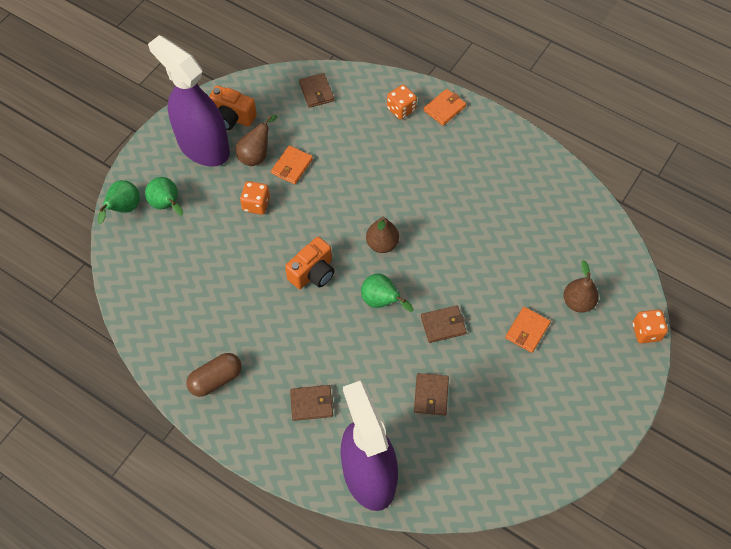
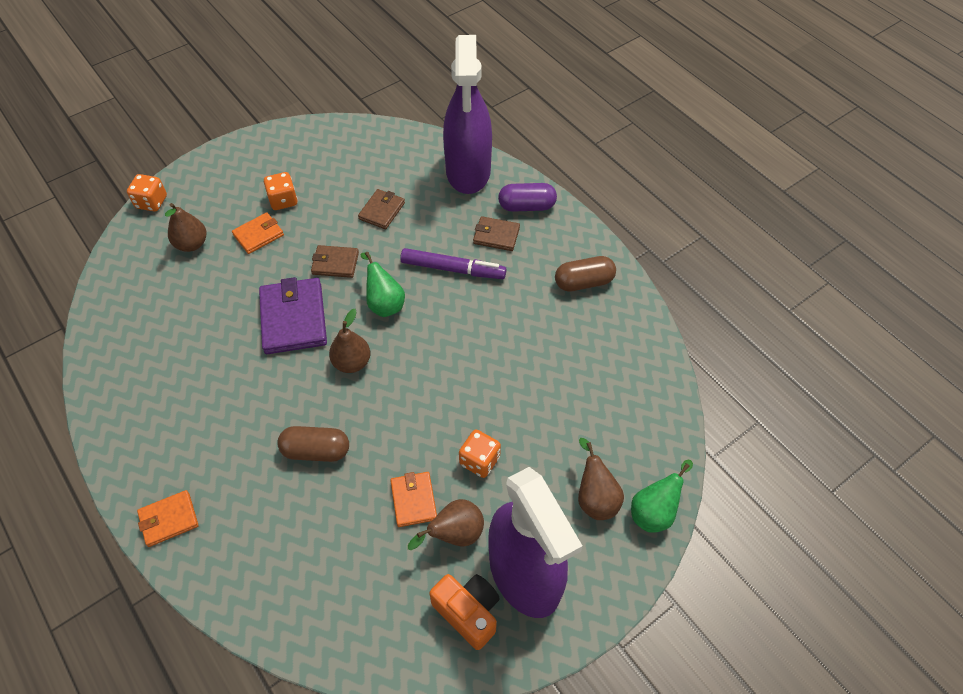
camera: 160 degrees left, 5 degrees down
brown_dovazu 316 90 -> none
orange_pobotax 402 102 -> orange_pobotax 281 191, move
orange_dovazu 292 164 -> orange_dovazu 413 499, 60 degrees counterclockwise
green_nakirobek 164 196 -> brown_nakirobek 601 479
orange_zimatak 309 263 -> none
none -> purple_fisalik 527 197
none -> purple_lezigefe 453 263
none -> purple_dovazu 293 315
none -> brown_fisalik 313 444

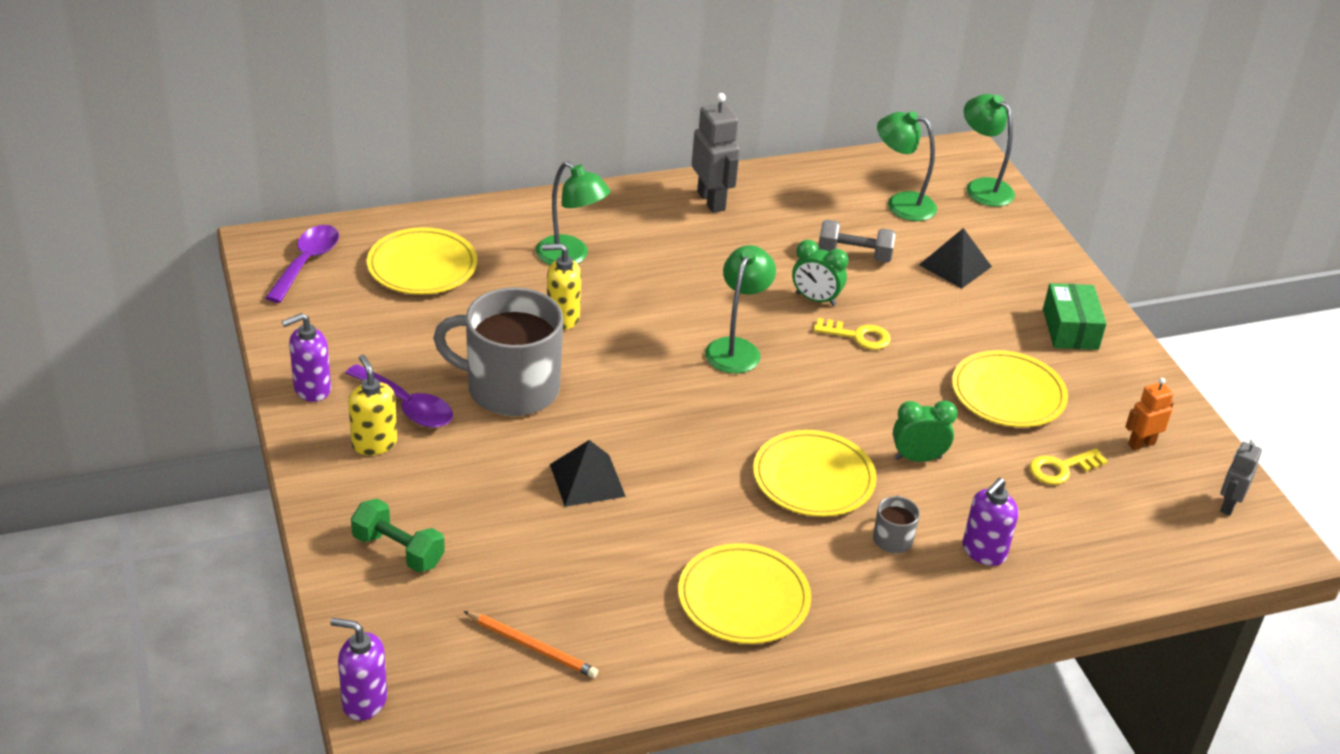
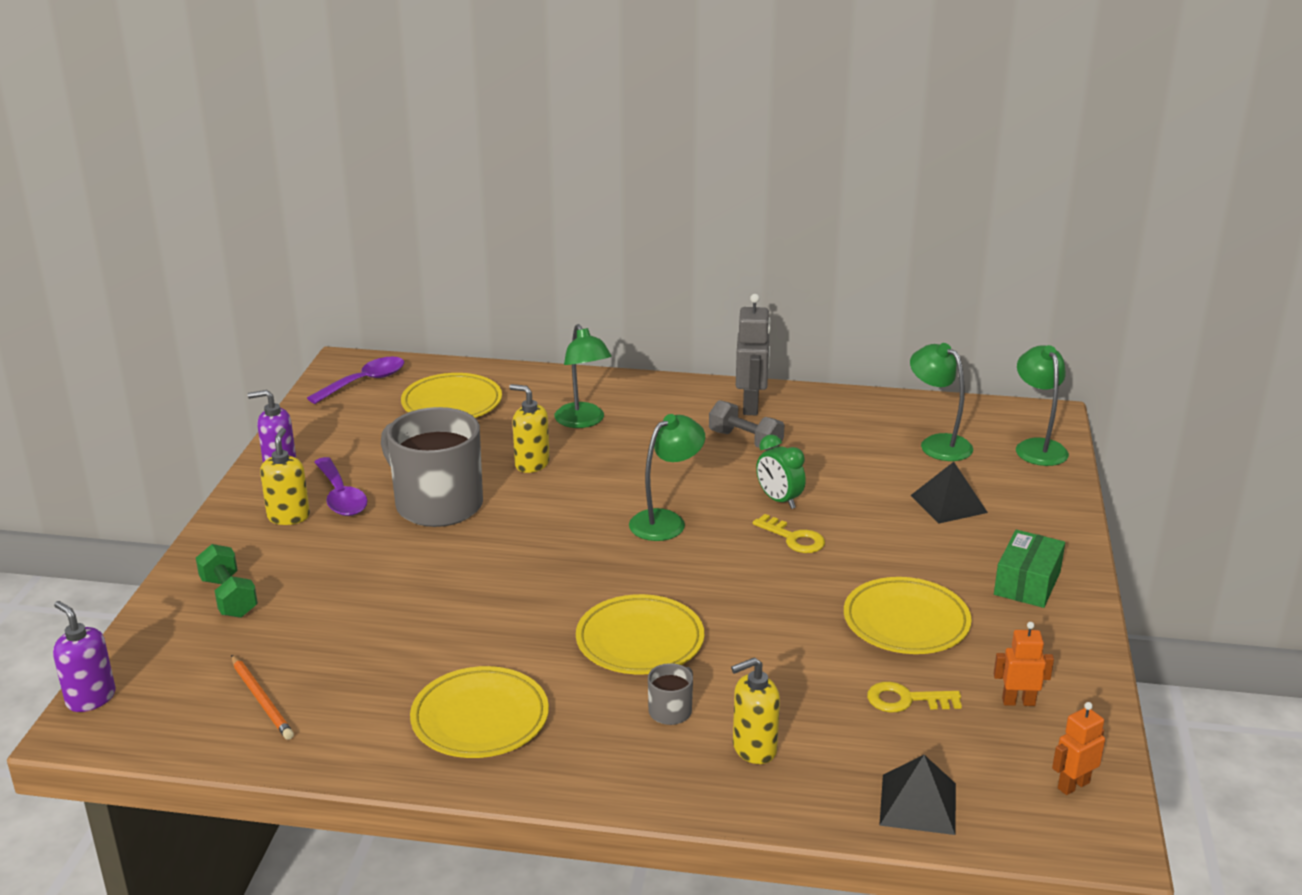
camera: 30 degrees right, 10 degrees down
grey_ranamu 857 241 -> grey_ranamu 746 425, move
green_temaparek 925 431 -> none
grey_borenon 1241 477 -> orange_borenon 1078 748
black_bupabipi 588 473 -> black_bupabipi 917 795, move
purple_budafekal 990 522 -> yellow_budafekal 755 710

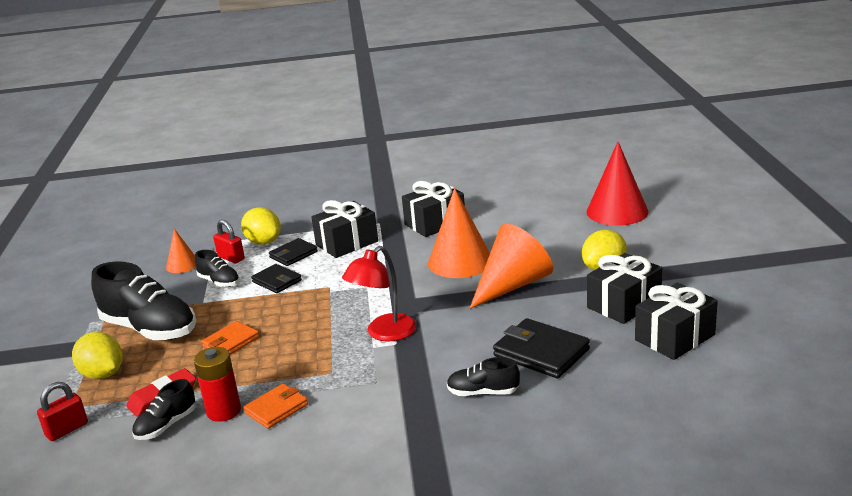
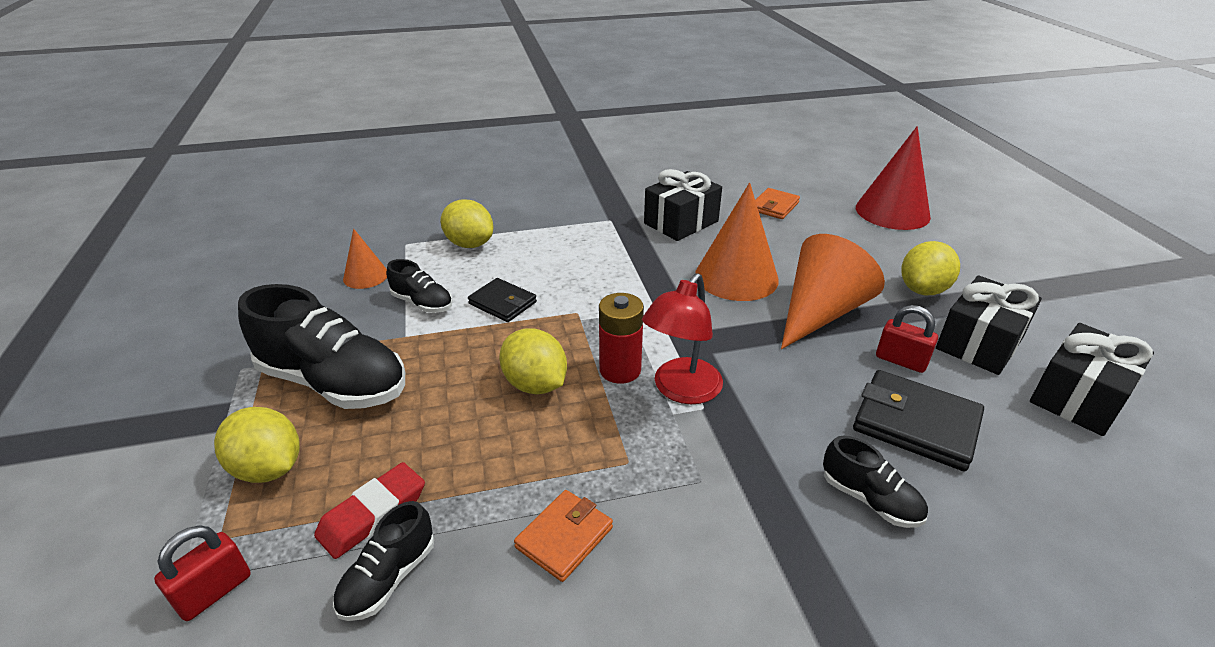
camera: 10 degrees left, 10 degrees up
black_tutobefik 344 229 -> none
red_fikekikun 229 241 -> red_fikekikun 907 339, move
black_dovazu 293 252 -> none
orange_dovazu 230 338 -> orange_dovazu 777 203, move
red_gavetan 217 384 -> red_gavetan 621 338, move
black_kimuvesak 483 376 -> black_kimuvesak 875 482, 135 degrees counterclockwise
none -> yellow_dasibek 533 361

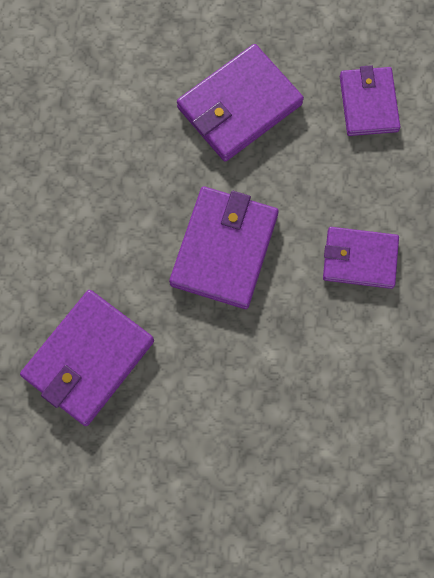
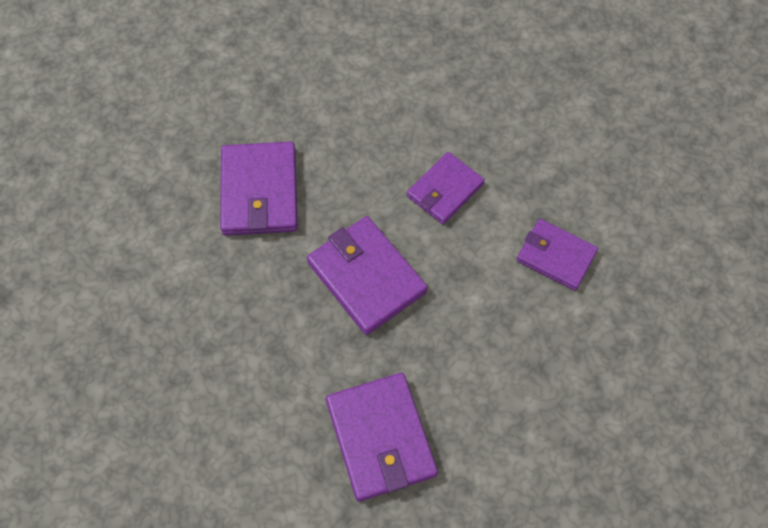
camera: 55 degrees left, 10 degrees down
purple_dovazu 370 100 -> purple_dovazu 557 255, move

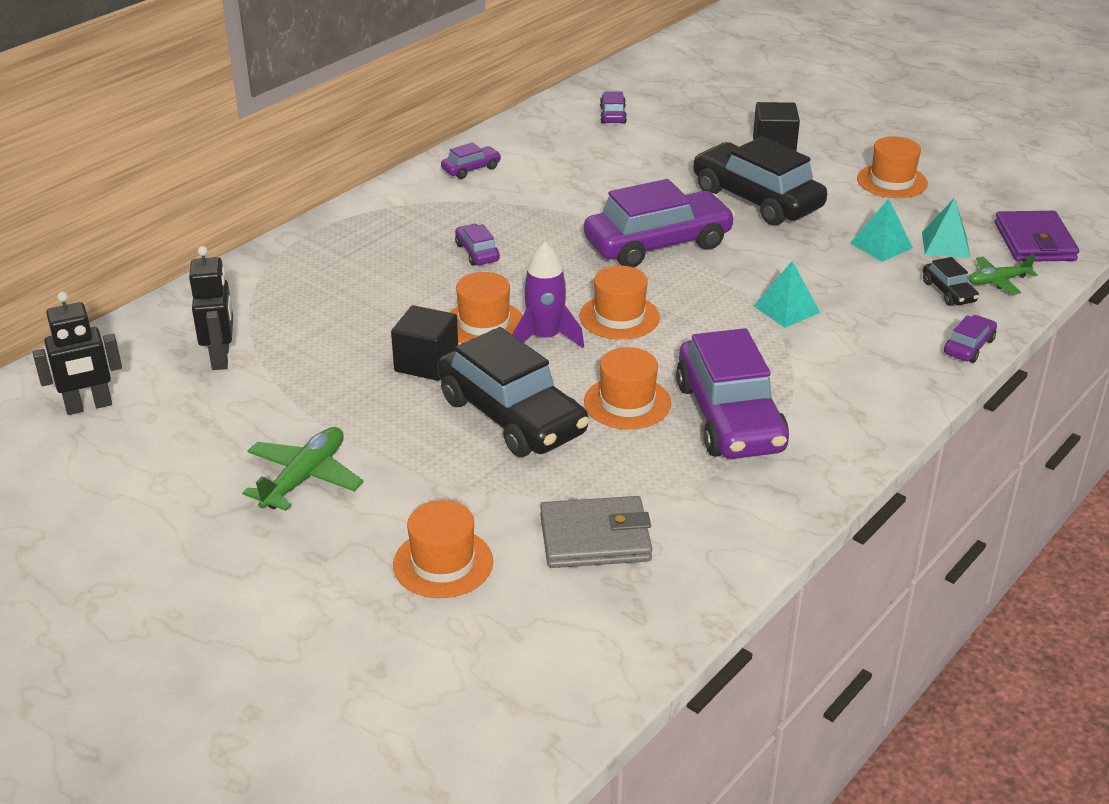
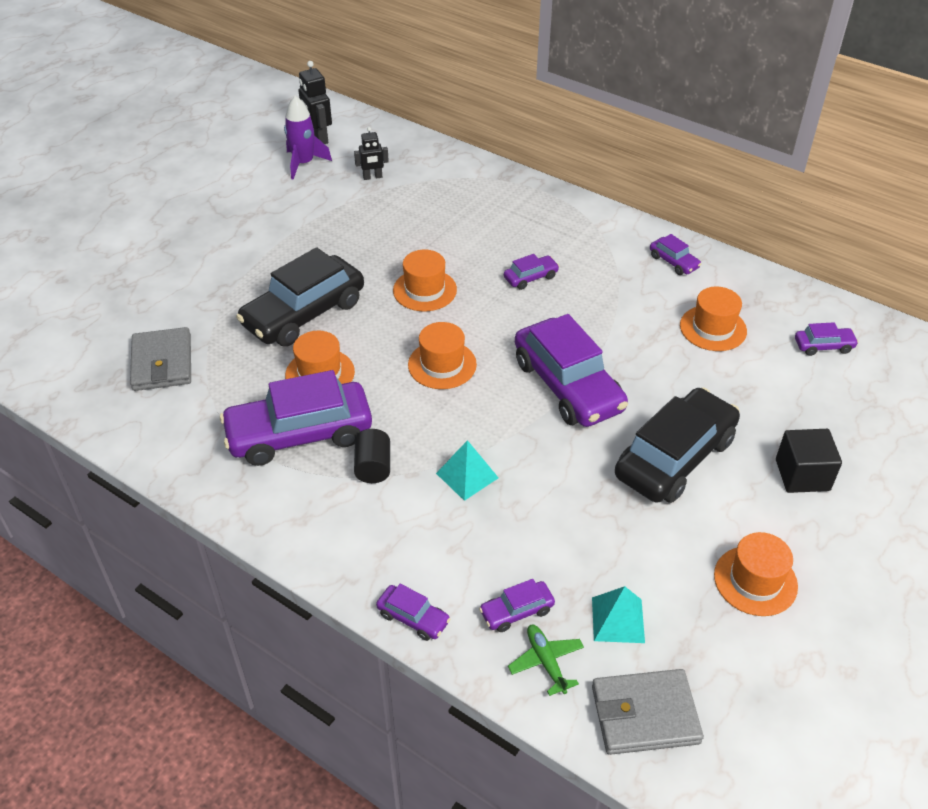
camera: 85 degrees right, 10 degrees up
turquoise_bupabipi 881 230 -> none
purple_dovazu 1037 236 -> grey_dovazu 648 712
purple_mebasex 548 295 -> purple_mebasex 308 137, move
black_borenon 211 308 -> black_borenon 371 153, x0.65
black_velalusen 951 281 -> purple_velalusen 517 605
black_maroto 424 343 -> none
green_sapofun 303 469 -> none
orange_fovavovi 443 549 -> orange_fovavovi 713 319, move
none -> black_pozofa 372 456

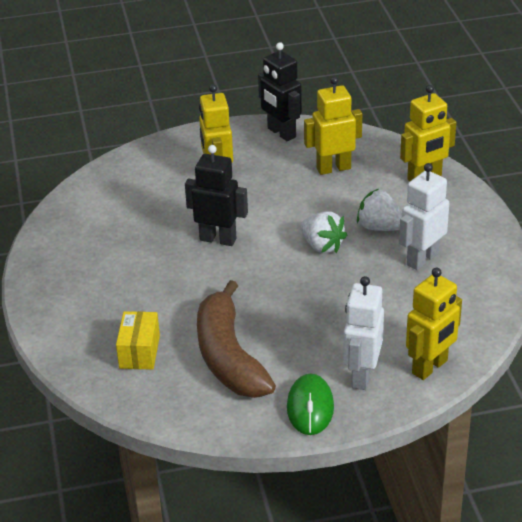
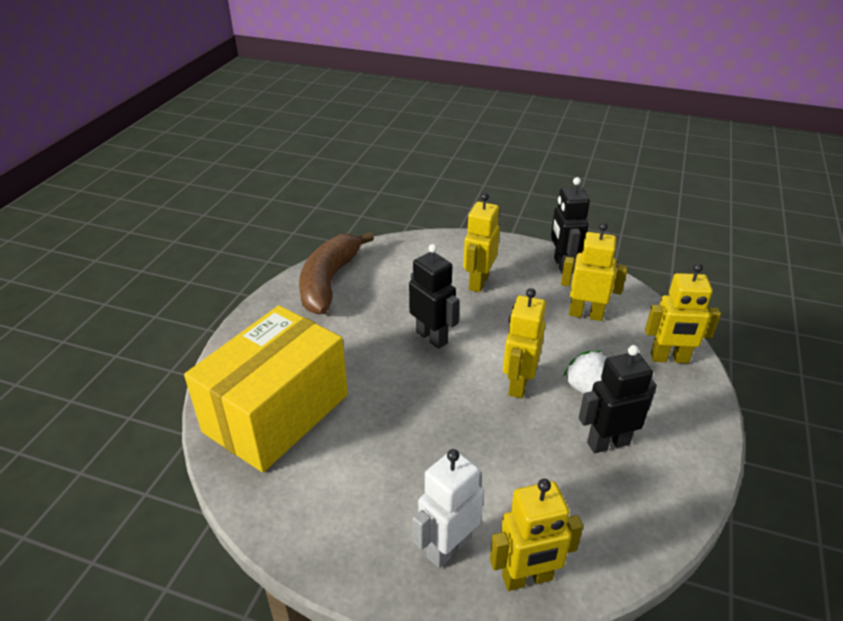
camera: 30 degrees right, 0 degrees up
white_borenon 424 216 -> black_borenon 618 399
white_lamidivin 323 232 -> yellow_borenon 524 343
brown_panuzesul 236 339 -> brown_panuzesul 336 273, move
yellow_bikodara 138 340 -> yellow_bikodara 266 388, x2.46
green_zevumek 310 404 -> none

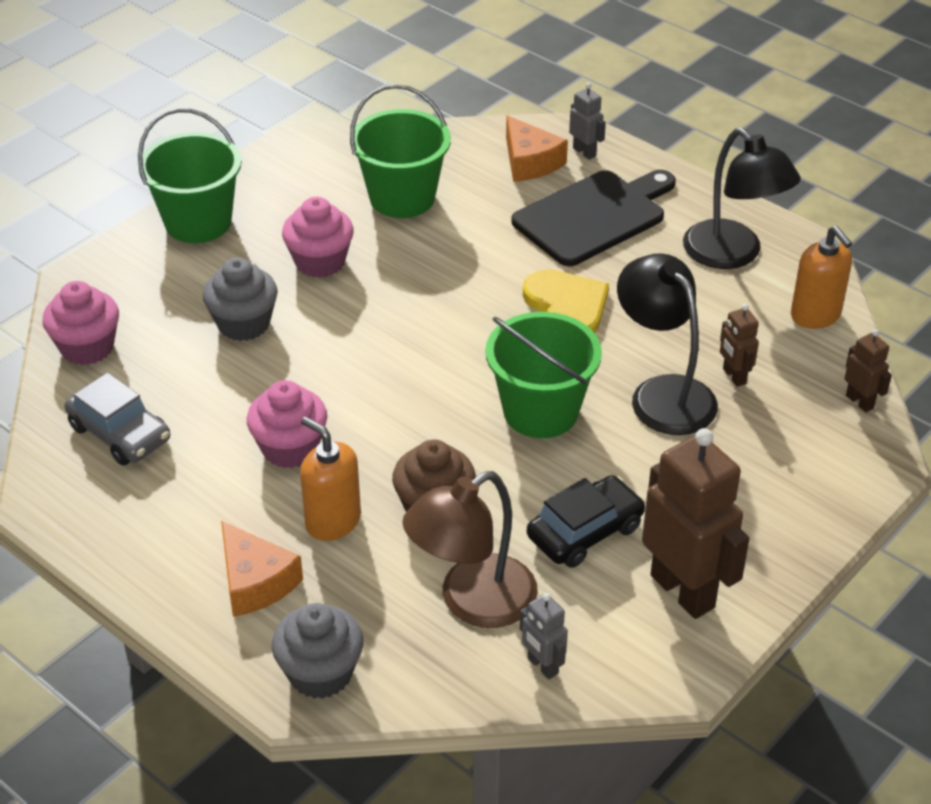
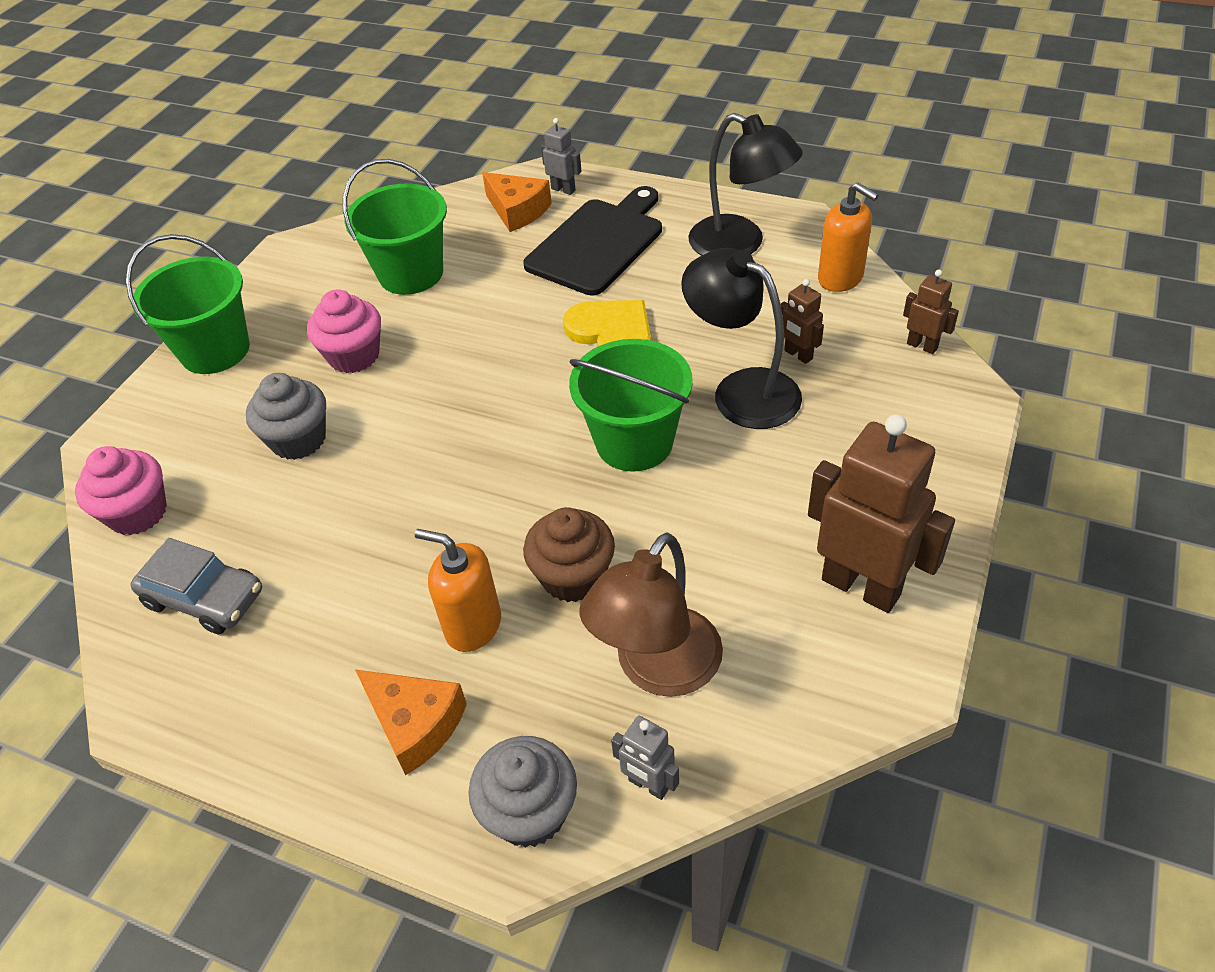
camera: 15 degrees left, 5 degrees up
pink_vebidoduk 287 424 -> none
black_velalusen 586 521 -> none
grey_borenon 544 636 -> grey_borenon 645 758, move

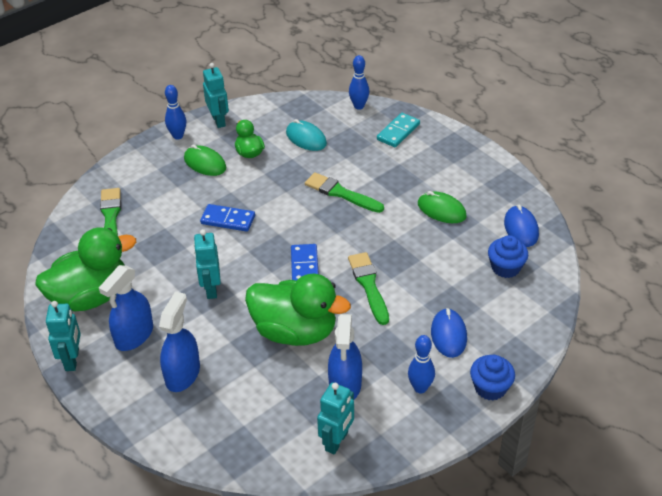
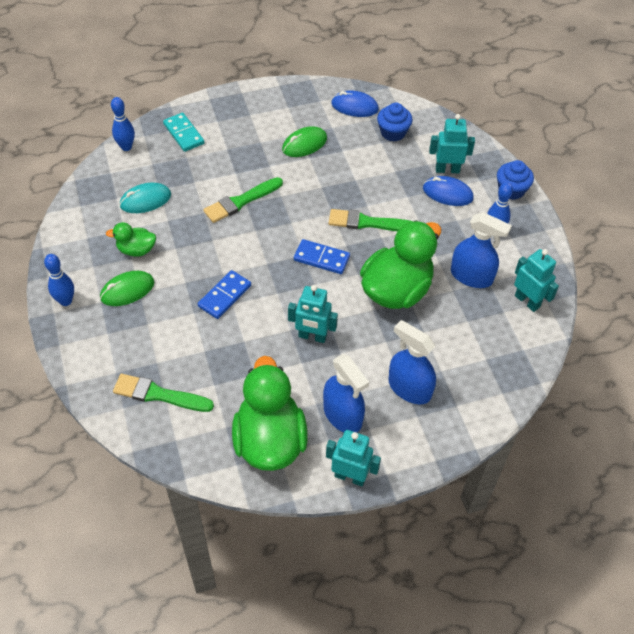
camera: 70 degrees left, 10 degrees up
turquoise_borenon 216 95 -> turquoise_borenon 452 143, move

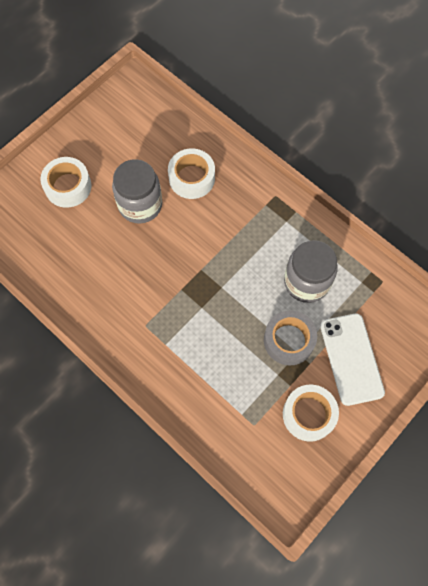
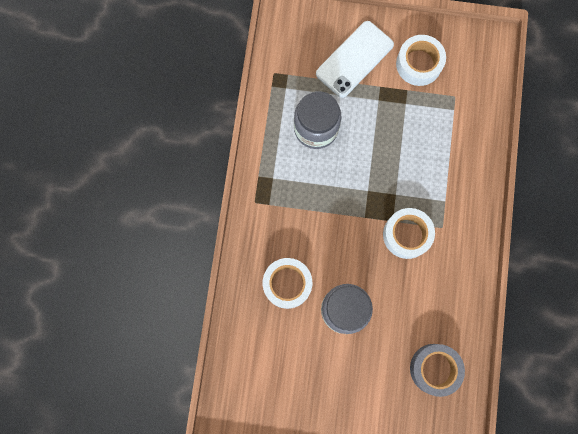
camera: 125 degrees left, 10 degrees up
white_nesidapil 66 182 -> white_nesidapil 409 233, move
grey_nesidapil 290 337 -> grey_nesidapil 437 370, move

